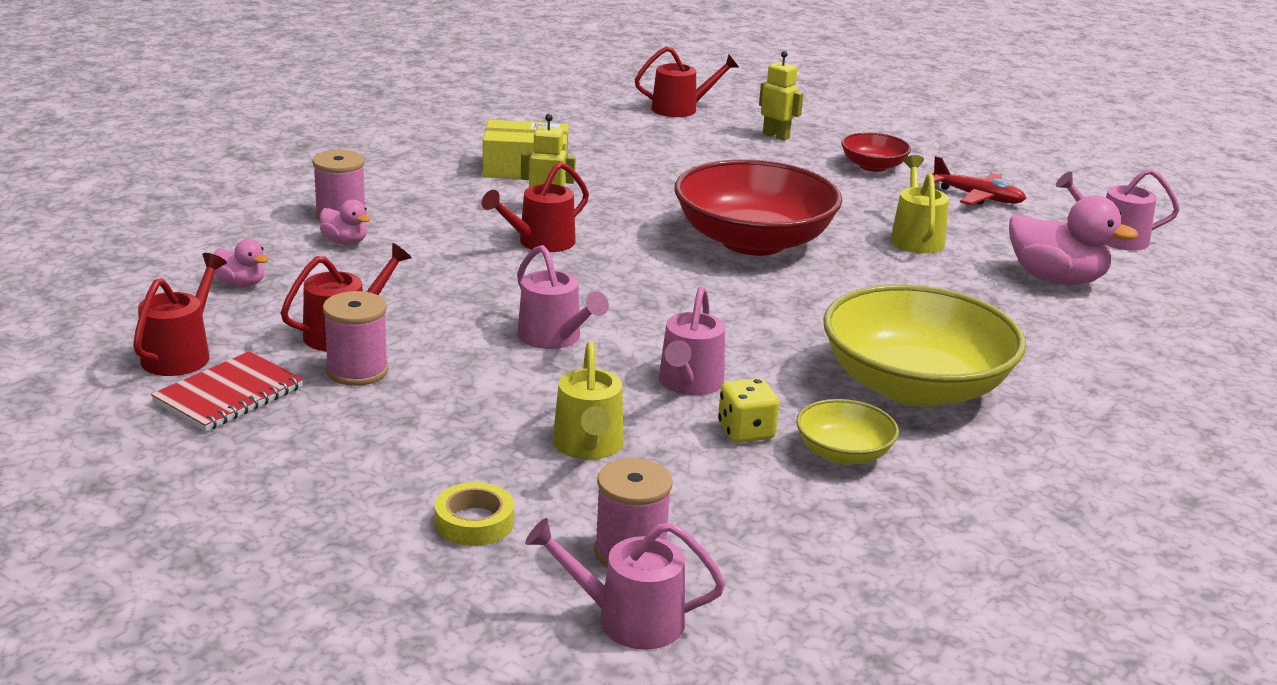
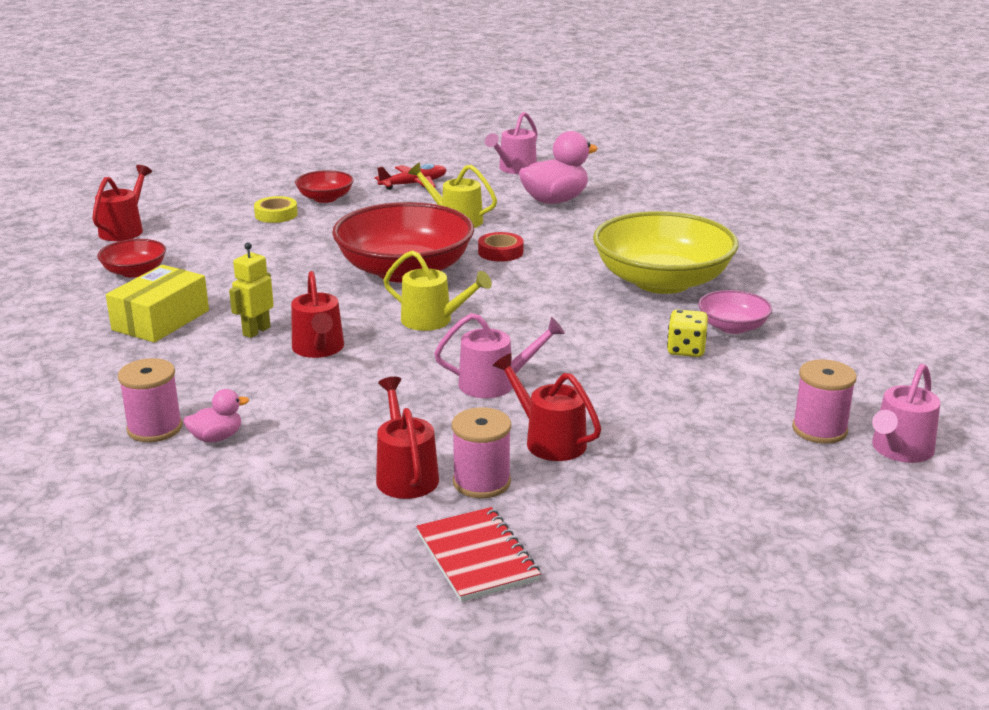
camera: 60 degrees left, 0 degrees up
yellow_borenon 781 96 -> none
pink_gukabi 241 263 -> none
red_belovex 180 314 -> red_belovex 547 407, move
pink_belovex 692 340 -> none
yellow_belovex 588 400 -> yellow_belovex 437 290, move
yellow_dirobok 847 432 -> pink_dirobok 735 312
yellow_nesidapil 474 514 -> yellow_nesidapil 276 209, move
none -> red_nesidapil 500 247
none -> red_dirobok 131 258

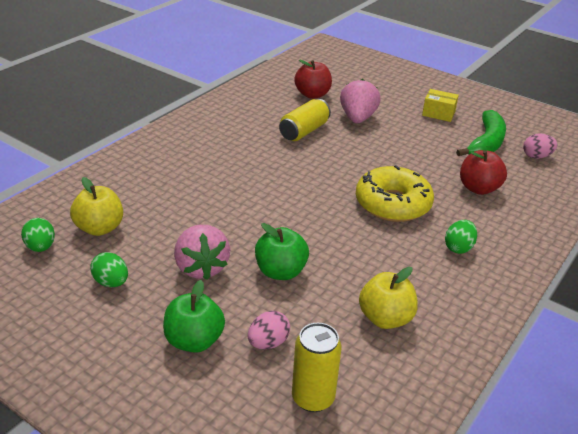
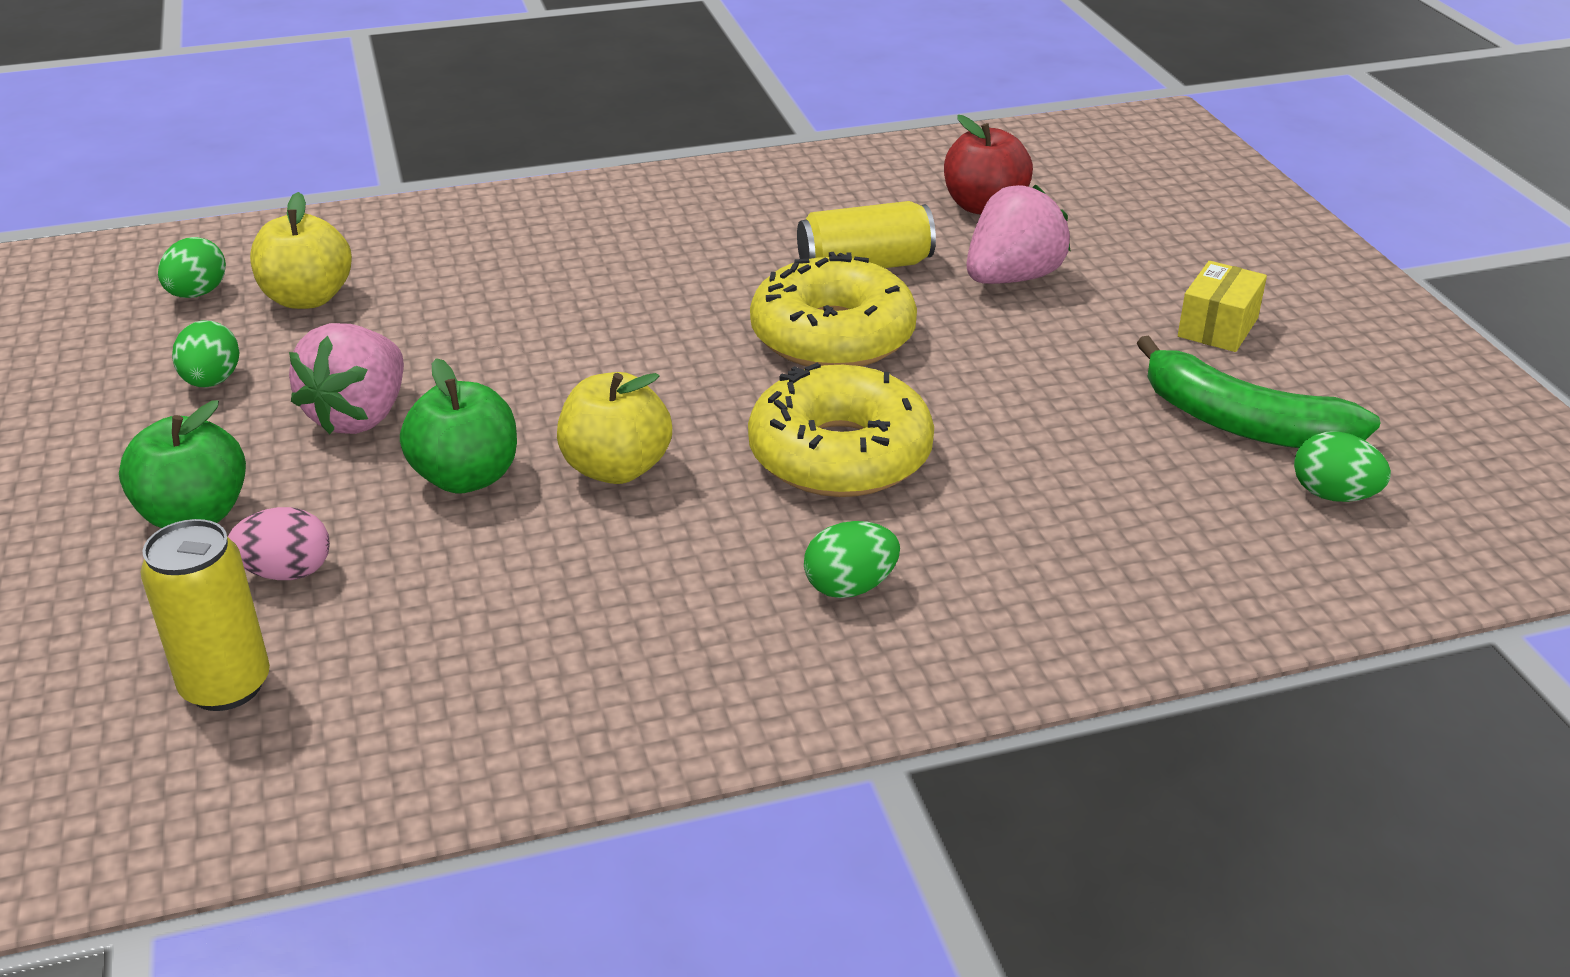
camera: 40 degrees right, 0 degrees up
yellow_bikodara 440 105 -> yellow_bikodara 1222 306, 60 degrees clockwise
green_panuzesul 481 133 -> green_panuzesul 1259 391, 60 degrees clockwise
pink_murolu 540 146 -> green_murolu 1342 467
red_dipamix 483 172 -> none
yellow_dipamix 388 298 -> yellow_dipamix 614 428, move
none -> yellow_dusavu 833 309

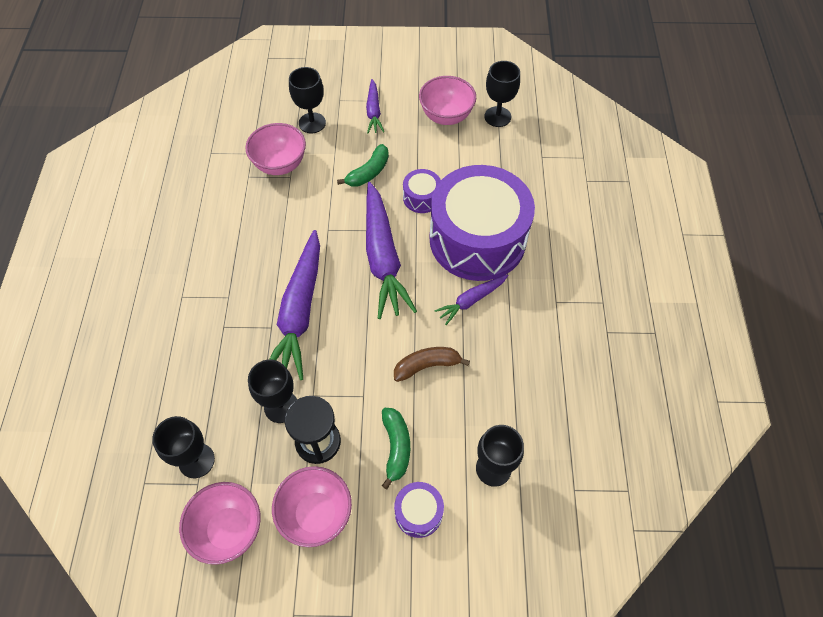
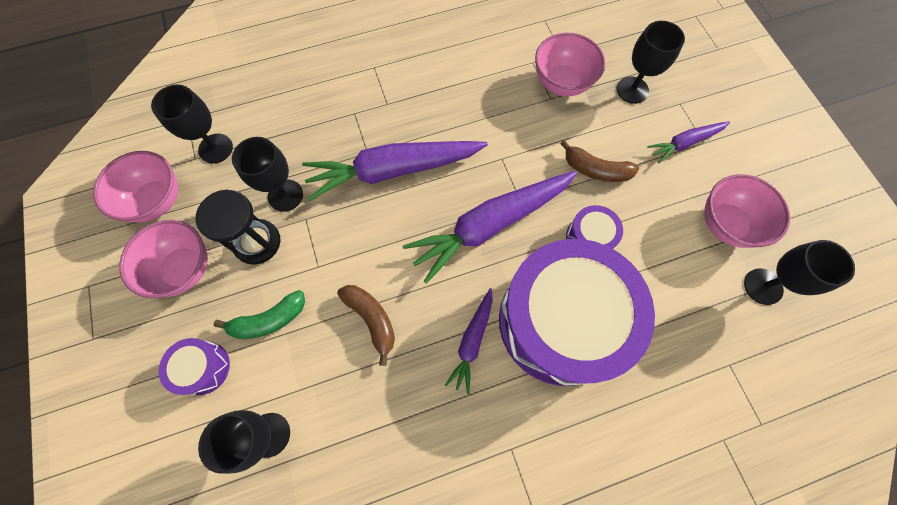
camera: 70 degrees right, 10 degrees up
green_panuzesul 363 165 -> brown_panuzesul 599 161
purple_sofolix 471 299 -> purple_sofolix 469 341, 105 degrees counterclockwise

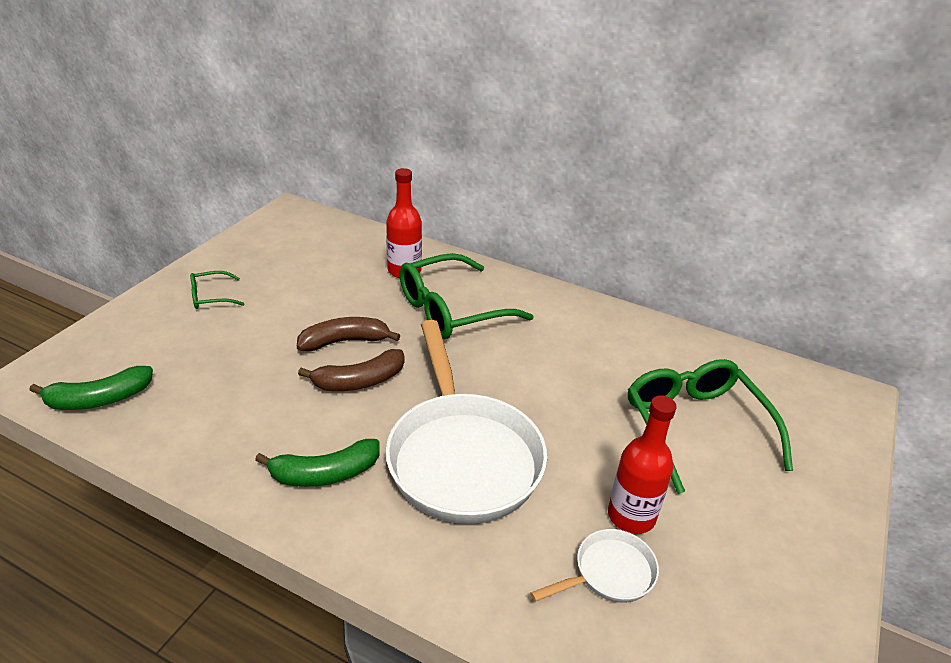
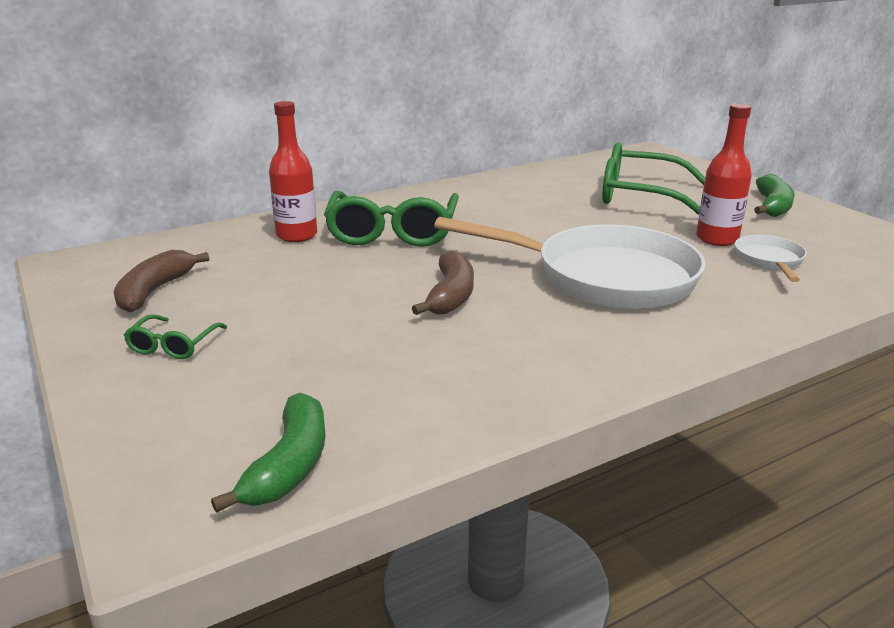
camera: 55 degrees left, 10 degrees down
brown_panuzesul 348 334 -> brown_panuzesul 161 281, move
green_panuzesul 317 463 -> green_panuzesul 774 195, move

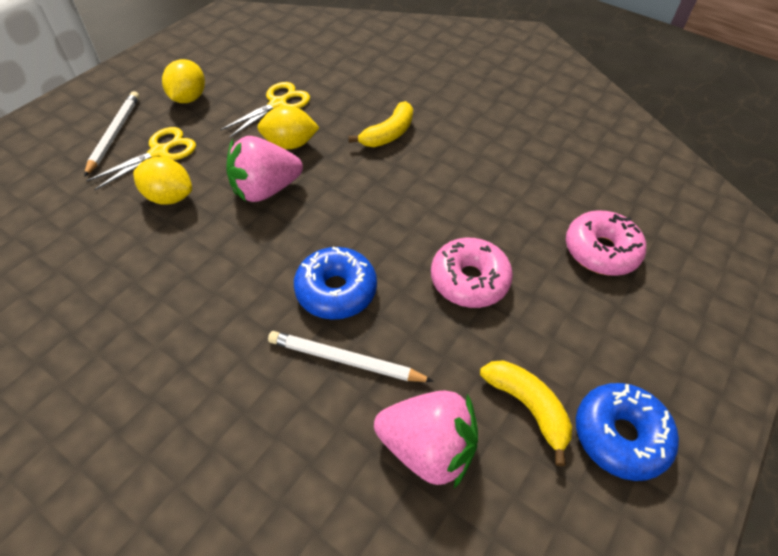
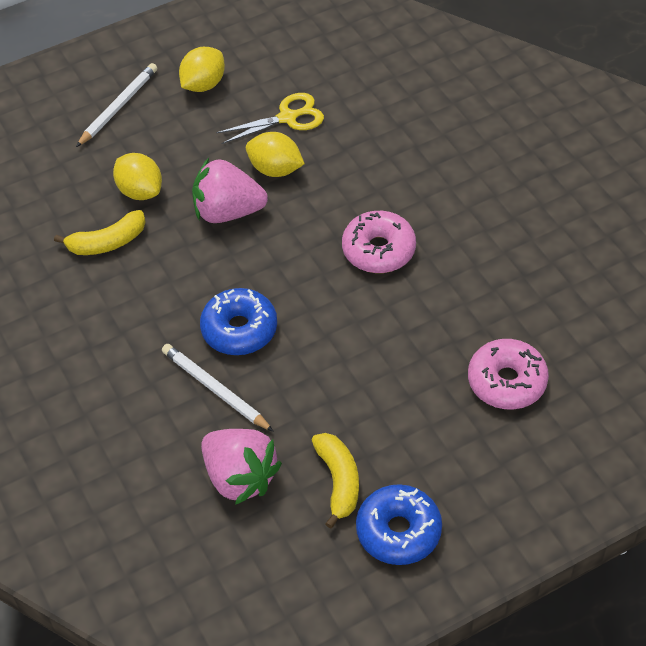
camera: 30 degrees right, 0 degrees up
yellow_panuzesul 380 124 -> yellow_panuzesul 100 232, move
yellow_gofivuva 141 158 -> none
pink_dusavu 472 273 -> pink_dusavu 379 242, move

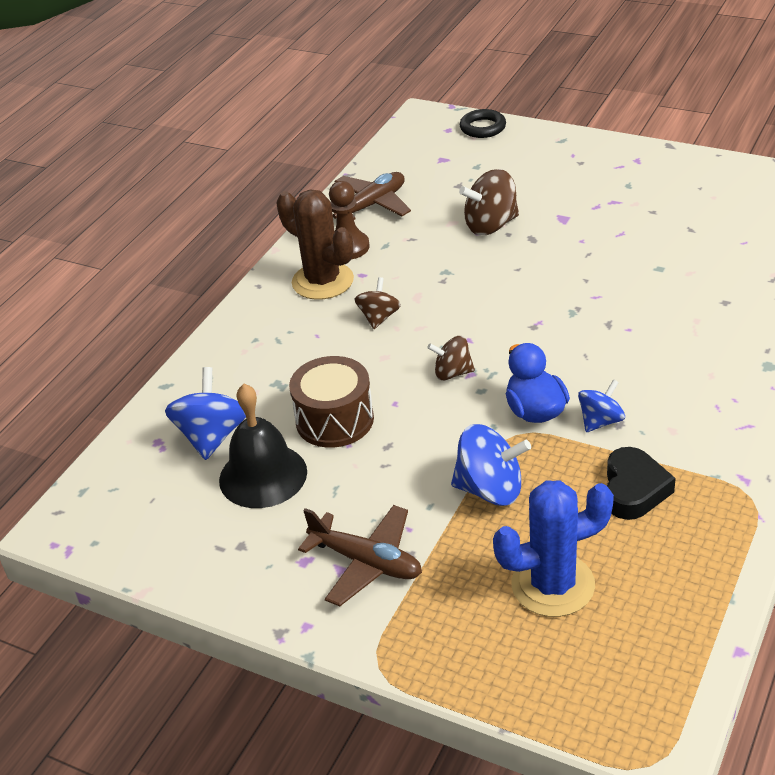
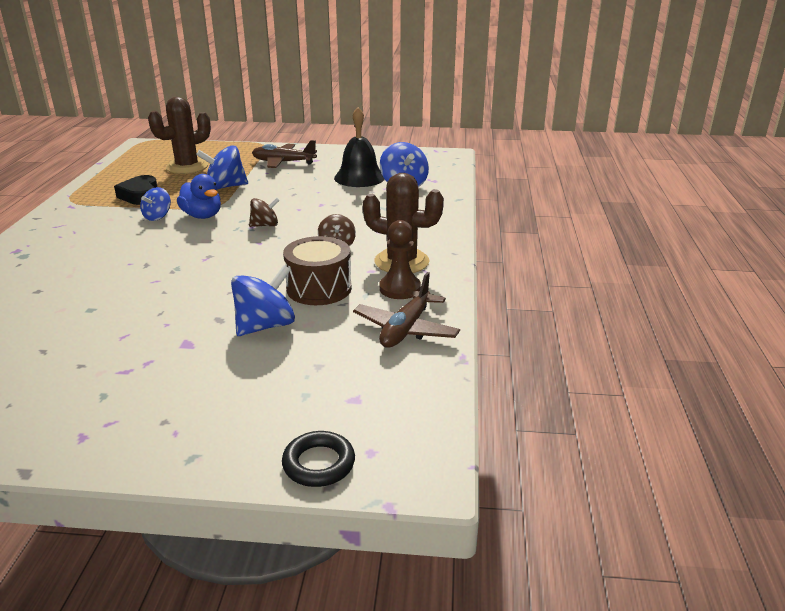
camera: 155 degrees right, 10 degrees down
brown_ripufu 489 202 -> blue_ripufu 263 300
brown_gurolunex 331 402 -> brown_gurolunex 317 270, move
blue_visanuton 553 548 -> brown_visanuton 179 135

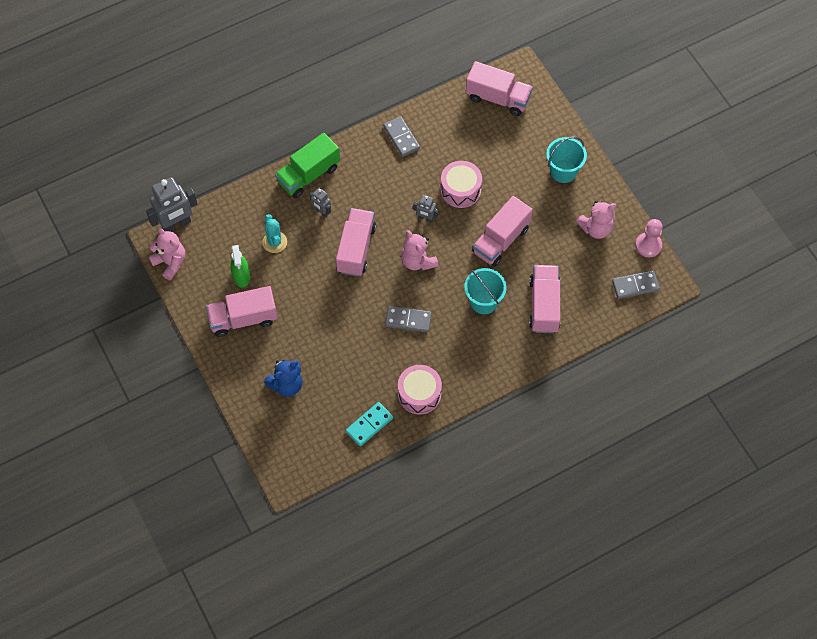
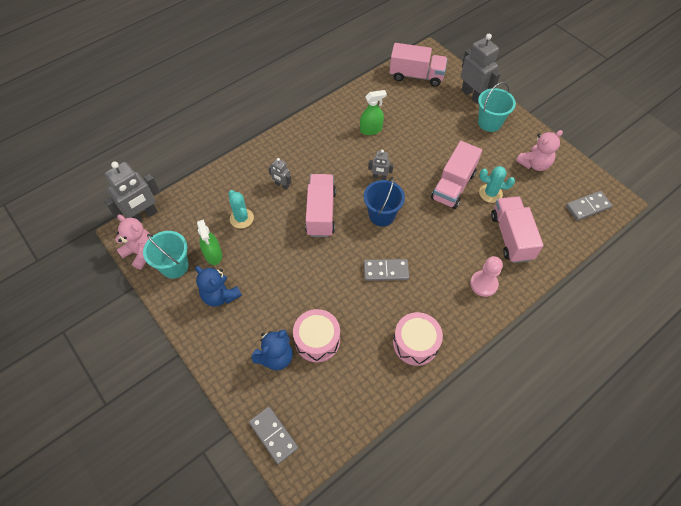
camera: 10 degrees left, 5 degrees down
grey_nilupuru 401 136 -> grey_nilupuru 273 435, move
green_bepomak 307 165 -> none
pink_gurolunex 461 184 -> pink_gurolunex 316 335, move
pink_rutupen 649 238 -> pink_rutupen 486 276, move
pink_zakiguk 419 250 -> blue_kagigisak 384 201
turquoise_kagigisak 485 291 -> turquoise_kagigisak 166 255, move
pink_bepomak 242 311 -> blue_zakiguk 218 286
turquoise_nilupuru 369 424 -> none
none -> grey_borenon 480 69
none -> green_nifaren 373 112
none -> turquoise_visanuton 497 184

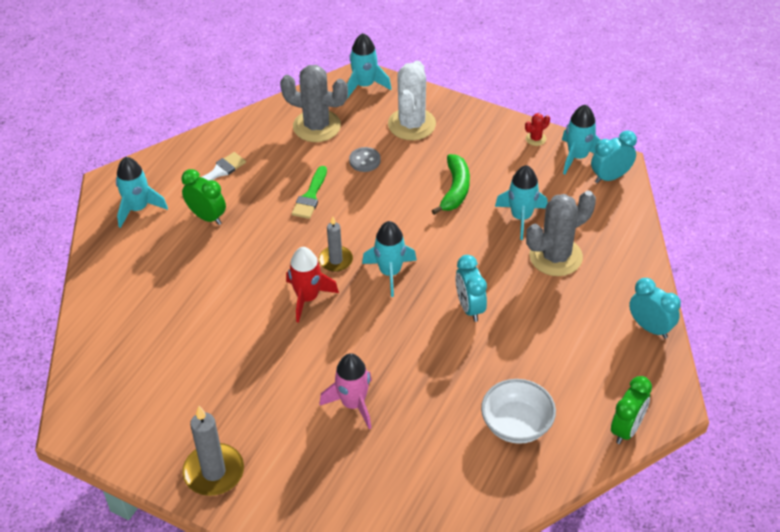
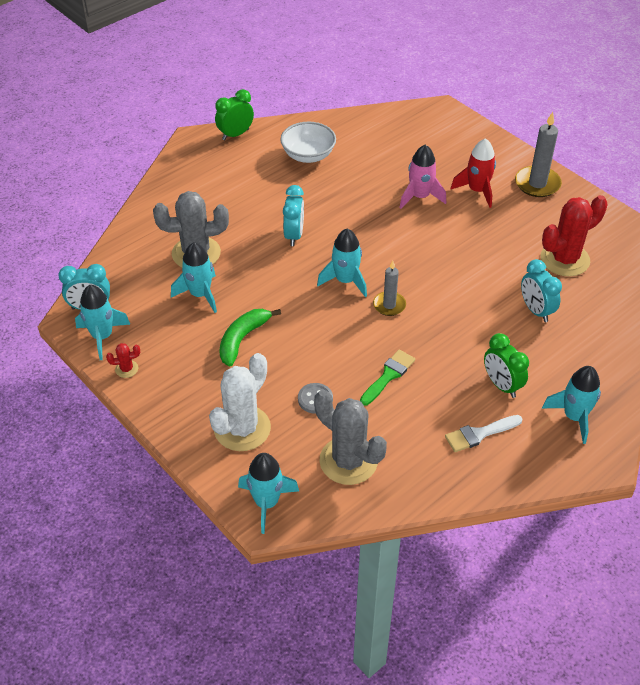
camera: 160 degrees left, 0 degrees up
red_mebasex 312 285 -> red_mebasex 473 173, move
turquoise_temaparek 655 308 -> turquoise_temaparek 541 290, move
none -> red_visanuton 574 236

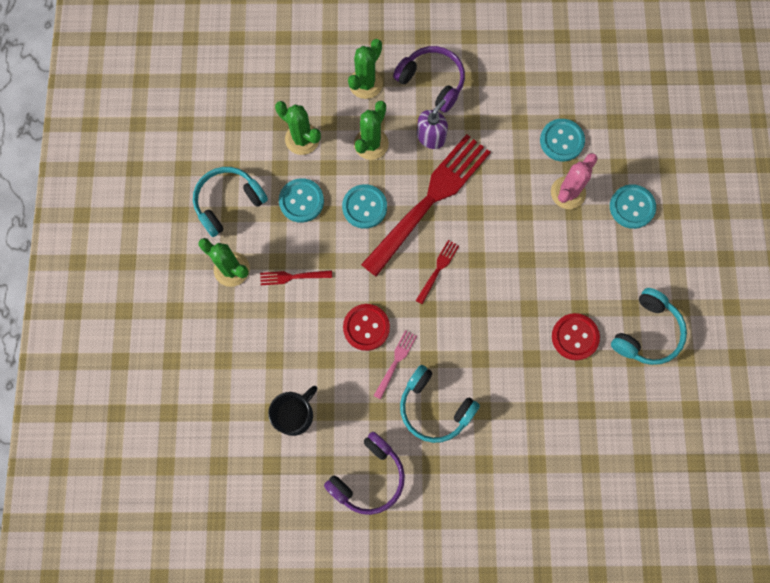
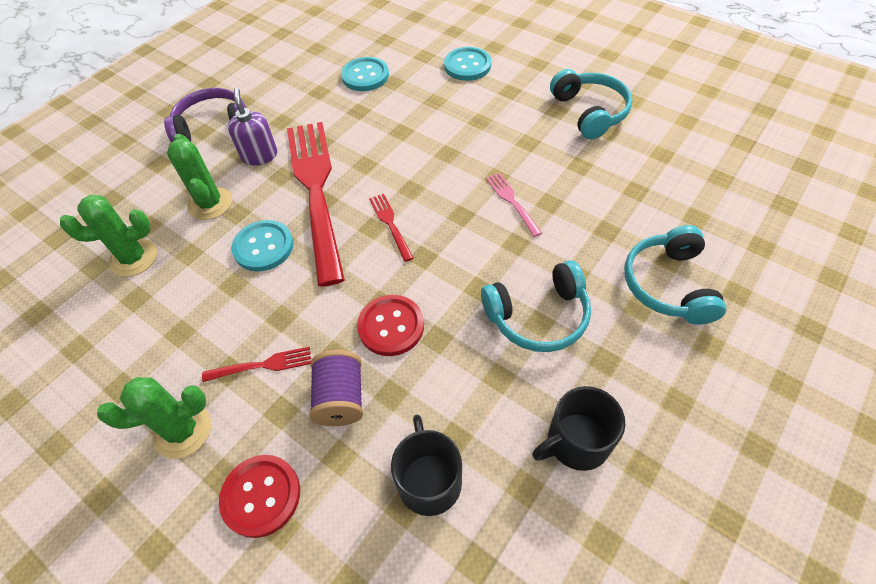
camera: 50 degrees left, 20 degrees down
green_visanuton 365 69 -> none
pink_visanuton 574 181 -> none
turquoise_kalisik 230 202 -> turquoise_kalisik 675 275, move
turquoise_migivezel 301 200 -> none
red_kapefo 296 277 -> red_kapefo 256 364, 135 degrees counterclockwise
red_migivezel 576 336 -> red_migivezel 259 496, move
pink_kapefo 395 365 -> pink_kapefo 514 205, move
purple_kalisik 364 473 -> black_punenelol 578 428
none -> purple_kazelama 336 388

